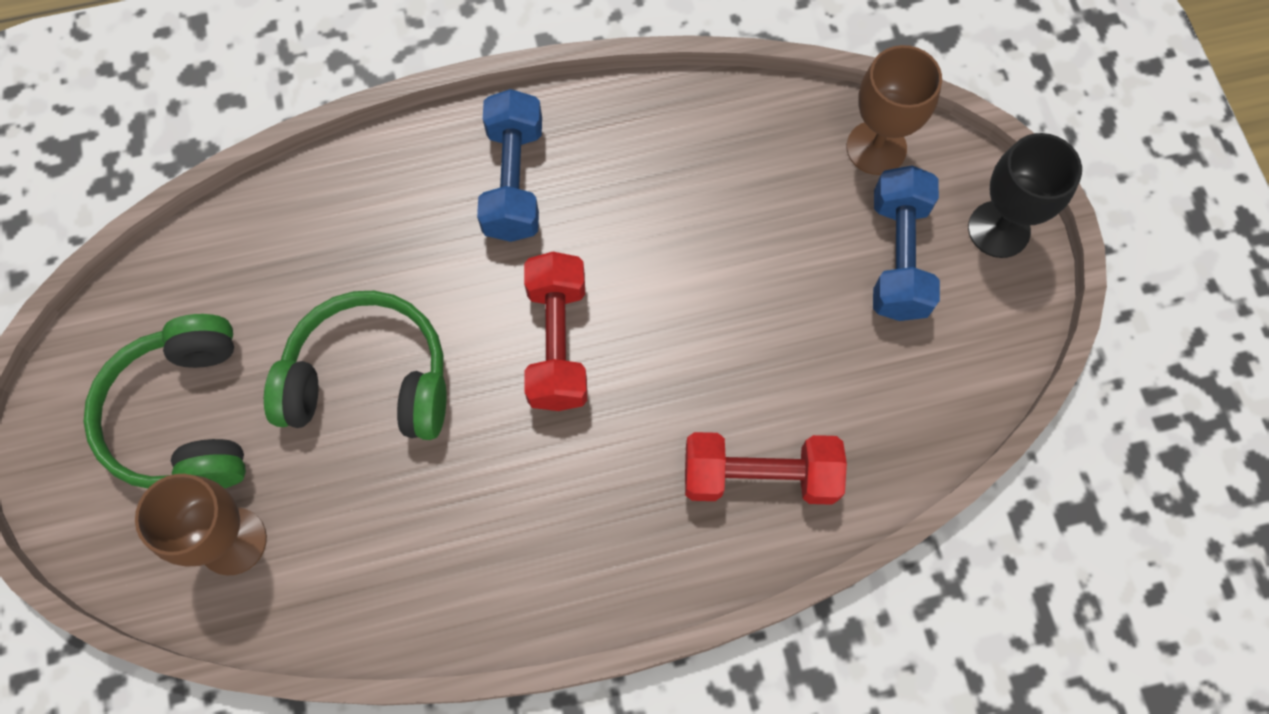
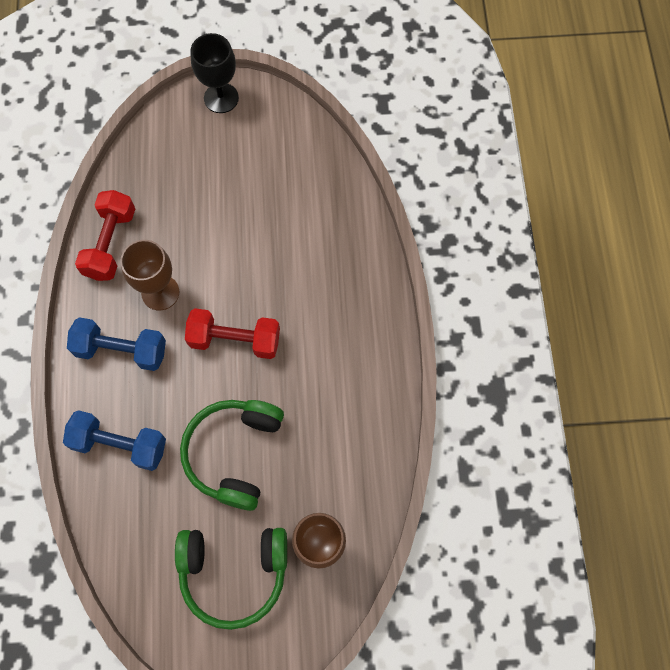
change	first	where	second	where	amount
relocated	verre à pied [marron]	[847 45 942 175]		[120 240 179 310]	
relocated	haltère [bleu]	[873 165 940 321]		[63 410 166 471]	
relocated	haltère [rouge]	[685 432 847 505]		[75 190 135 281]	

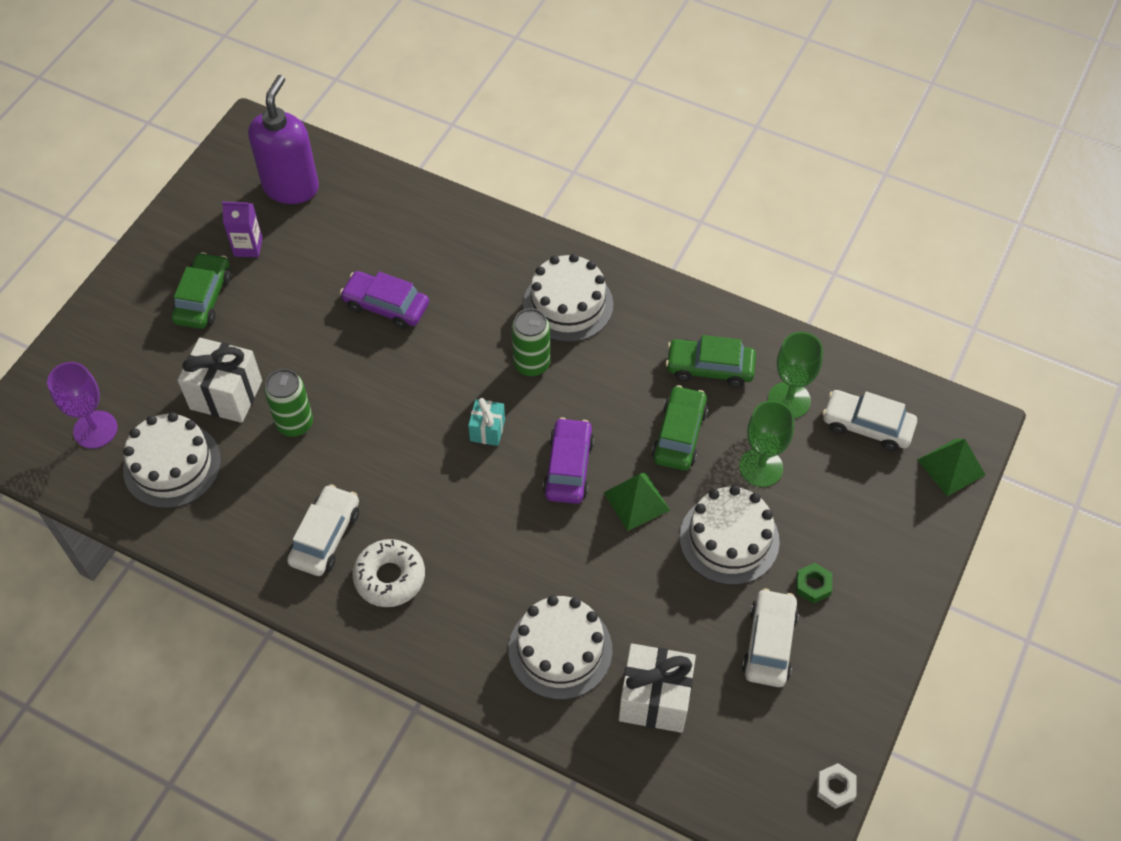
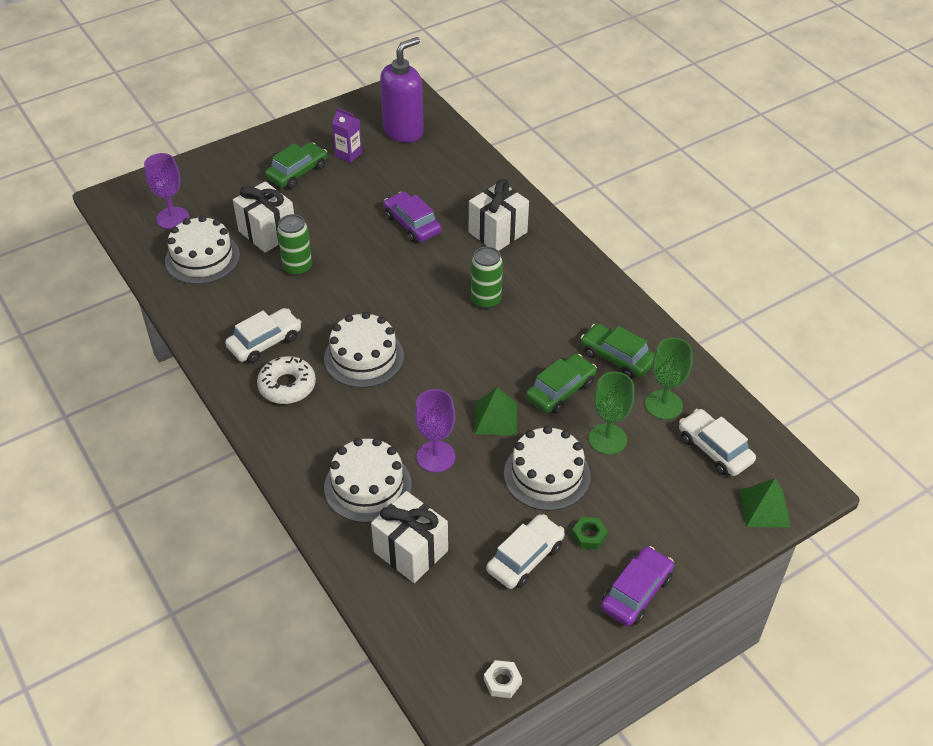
change	first	where	second	where	amount
relocated	gâteau [blanc]	[523 254 613 342]		[324 312 404 388]	
missing	cadeau [turquoise]	[468 398 505 446]			
relocated	voiture [violet]	[543 417 594 504]		[601 546 674 626]	
appeared			cadeau [blanc]	[469 179 529 251]	
appeared			verre à pied [violet]	[415 389 455 473]	

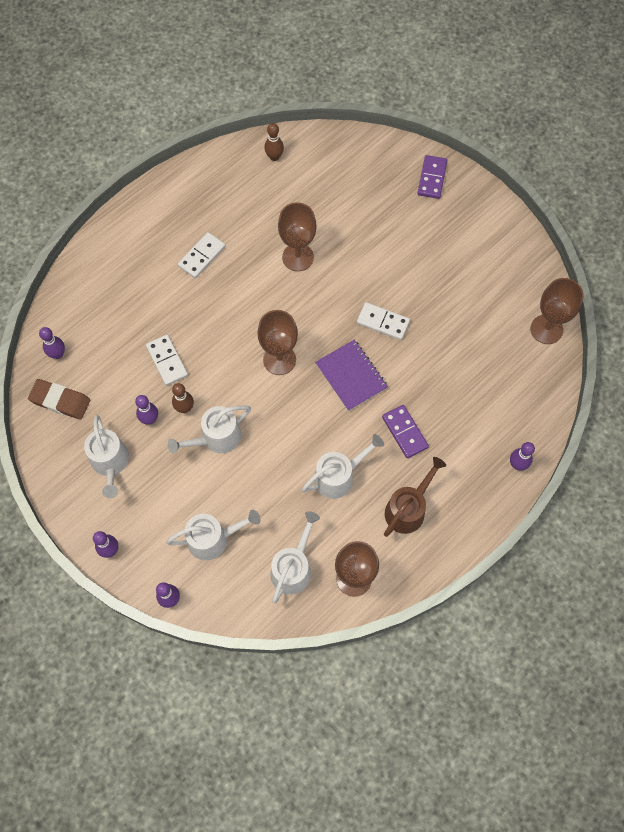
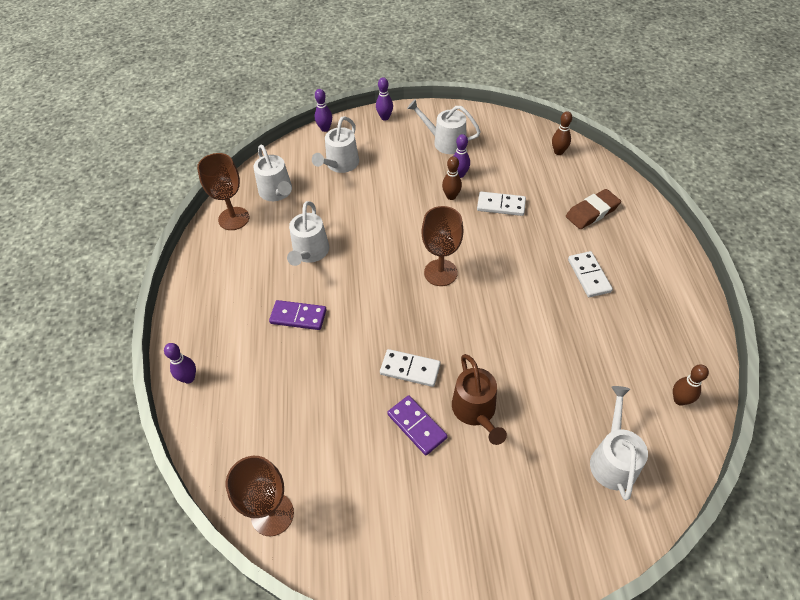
change	first	where	second	where	amount
relocated	domino [violet]	[417 155 447 199]		[387 395 447 455]	
missing	verre à pied [marron]	[278 202 317 271]			
spun	domino [blanc]	[357 302 410 340]		[380 349 440 387]	45 degrees clockwise
colour	quille [violet]	[39 327 65 359]	quille [marron]	[552 111 572 155]	
missing	carnet [violet]	[315 340 388 411]			
relocated	gomme [marron]	[28 379 90 420]		[566 189 621 229]	
relocated	arrosoir [blanc]	[167 405 251 454]		[590 386 648 500]	
relocated	arrosoir [marron]	[384 457 446 537]		[452 354 507 445]	

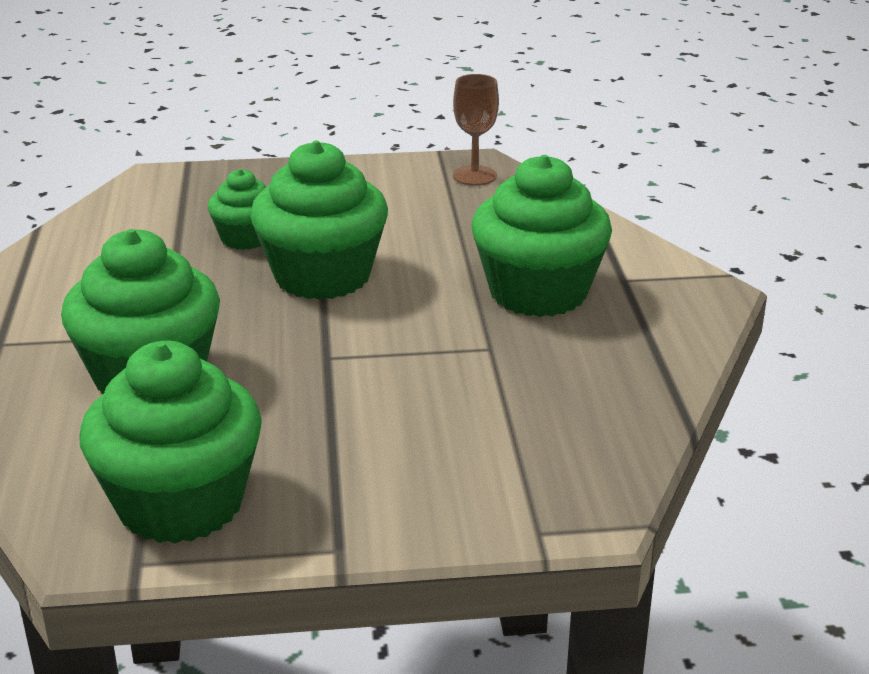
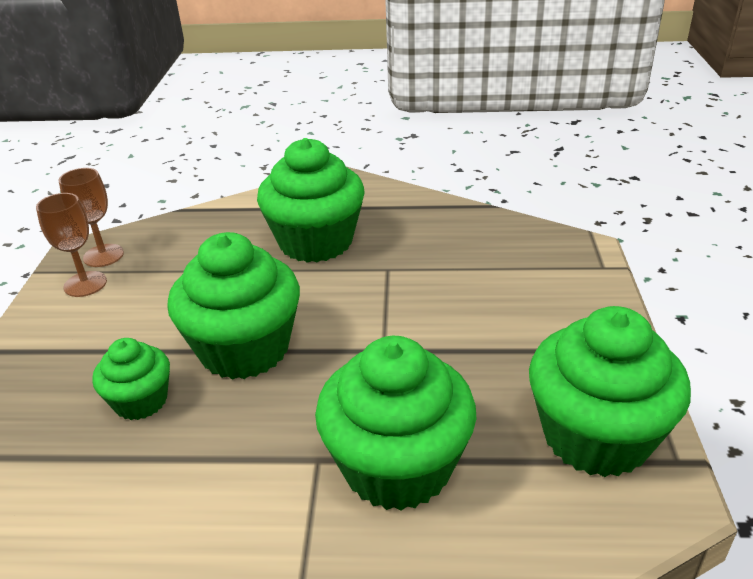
change	first	where	second	where	amount
appeared			verre à pied [marron]	[36 193 107 297]	

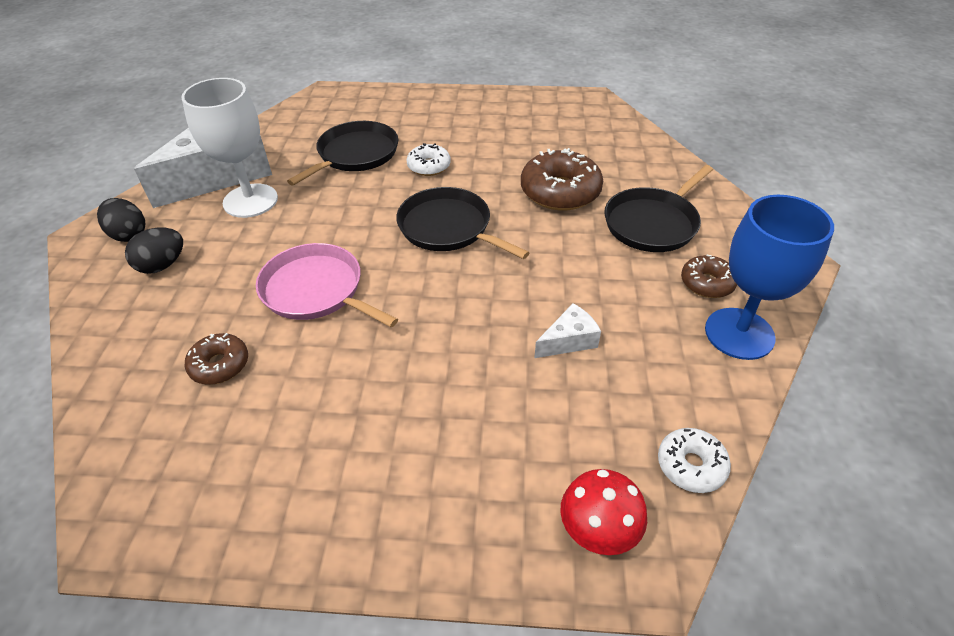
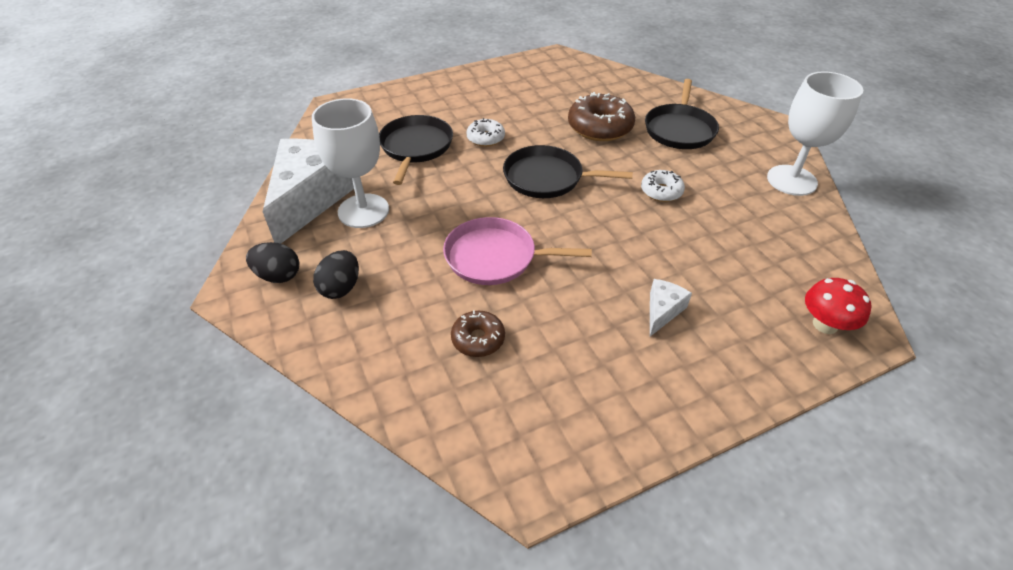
change	first	where	second	where	amount
colour	verre à pied [bleu]	[705 195 834 360]	verre à pied [blanc]	[767 71 864 196]	
missing	beignet [marron]	[681 255 737 298]			
relocated	fromage [blanc]	[534 303 601 358]		[650 279 692 336]	
relocated	beignet [blanc]	[658 428 731 493]		[641 170 685 202]	

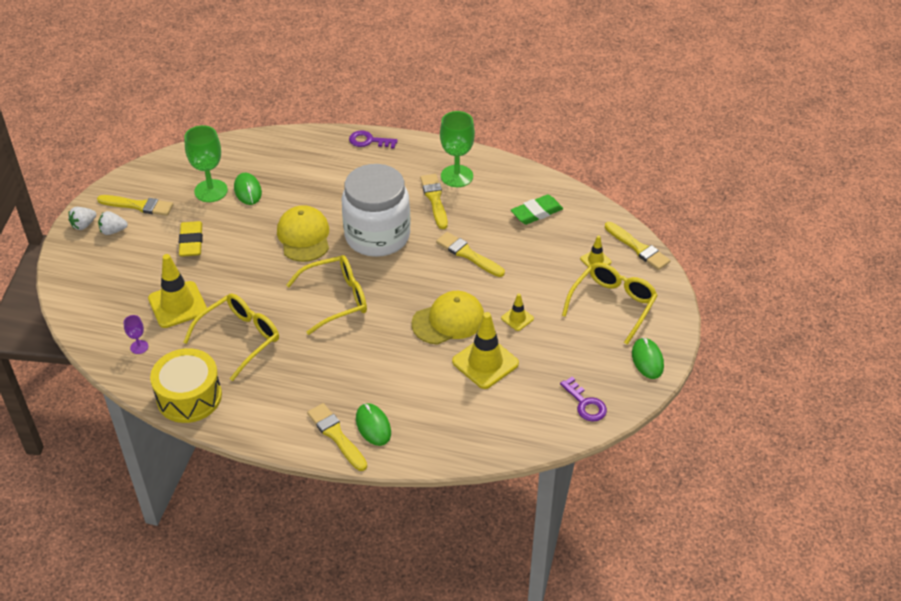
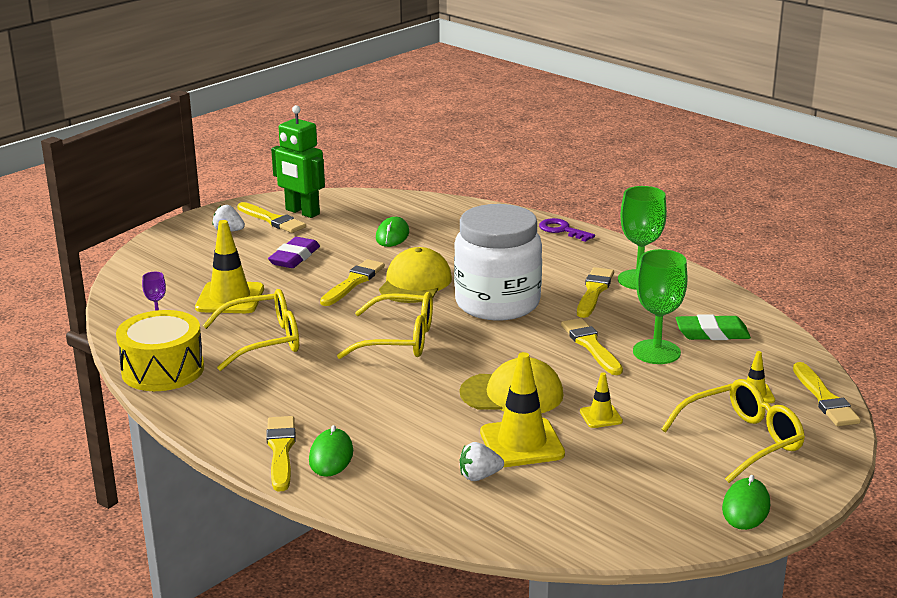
change	first	where	second	where	amount
relocated	verre à pied [vert]	[184 125 228 202]		[633 249 688 364]	
relocated	fraise [blanc]	[69 207 96 230]		[460 442 504 481]	
colour	gomme [jaune]	[179 221 203 257]	gomme [violet]	[268 237 320 268]	
missing	clé [violet]	[560 377 607 422]			
appeared			robot [vert]	[271 105 325 218]	
appeared			pinceau [jaune]	[320 259 385 306]	

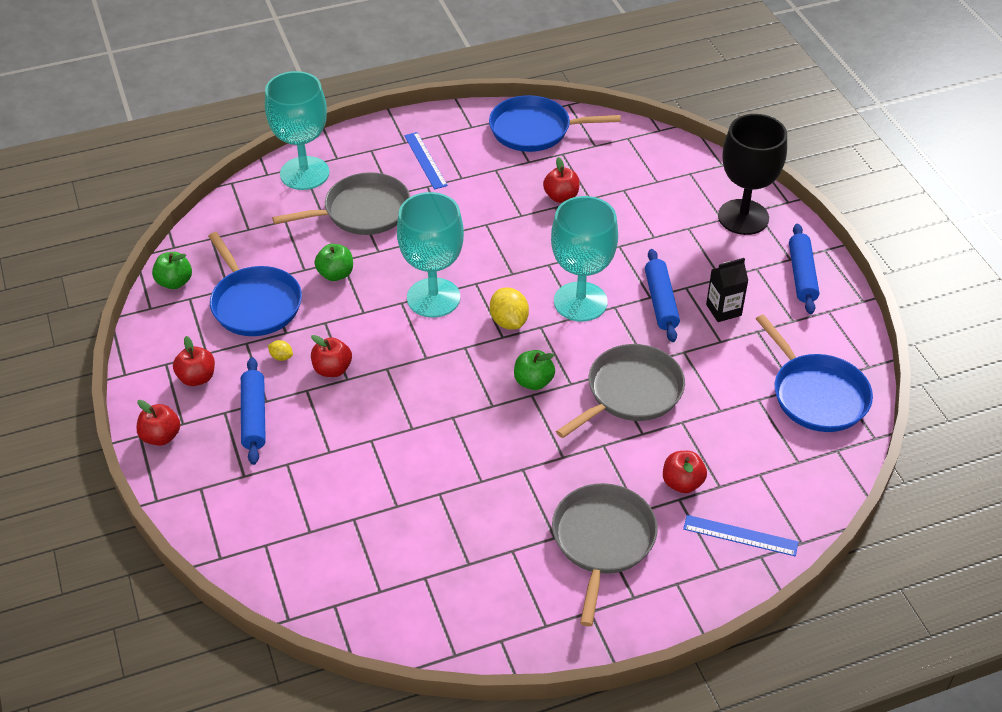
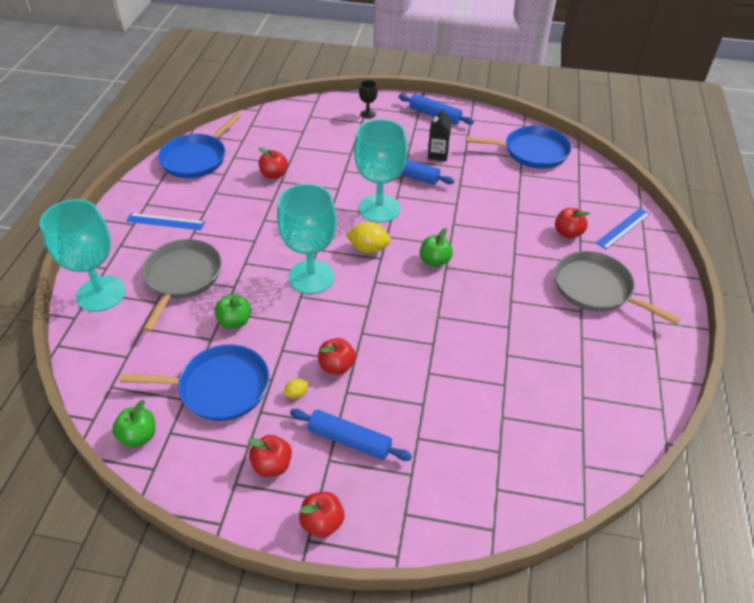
change	first	where	second	where	amount
size	verre à pied [noir]	[718 114 787 235]		[359 80 378 119]	x0.43
missing	poêle [gris]	[556 344 685 438]			

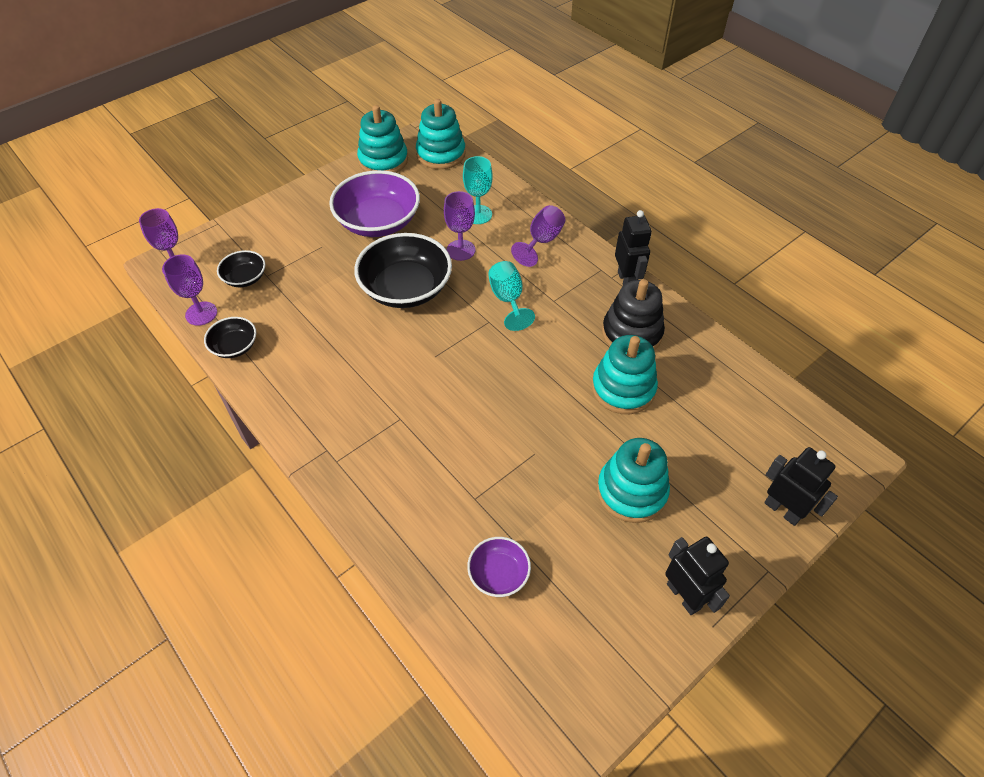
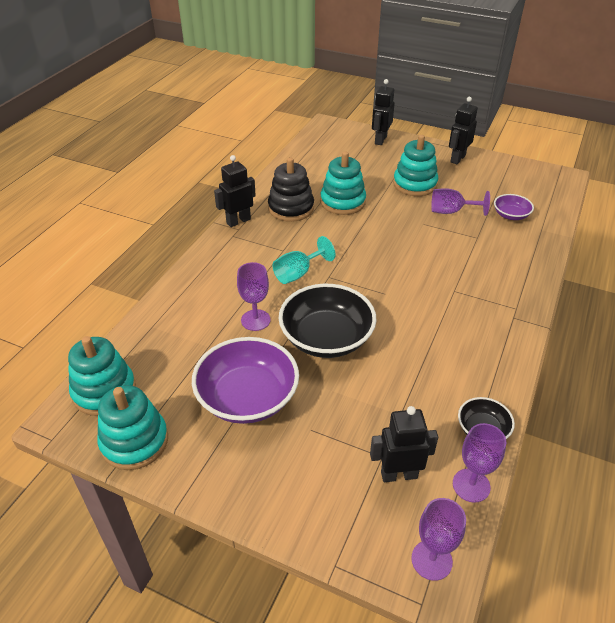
change	first	where	second	where	amount
missing	verre à pied [turquoise]	[463 156 493 224]			
relocated	verre à pied [violet]	[511 205 565 267]		[431 188 490 216]	
exchanged	bol [noir]	[217 250 265 287]	robot [noir]	[370 406 438 482]	

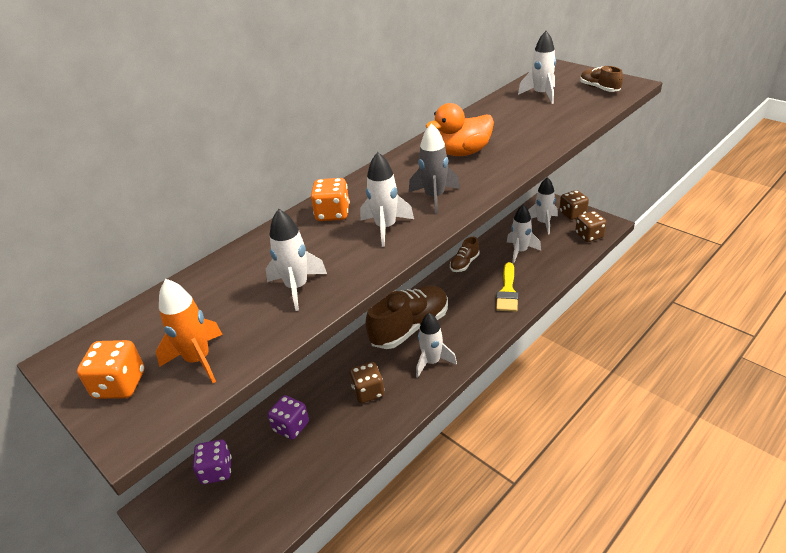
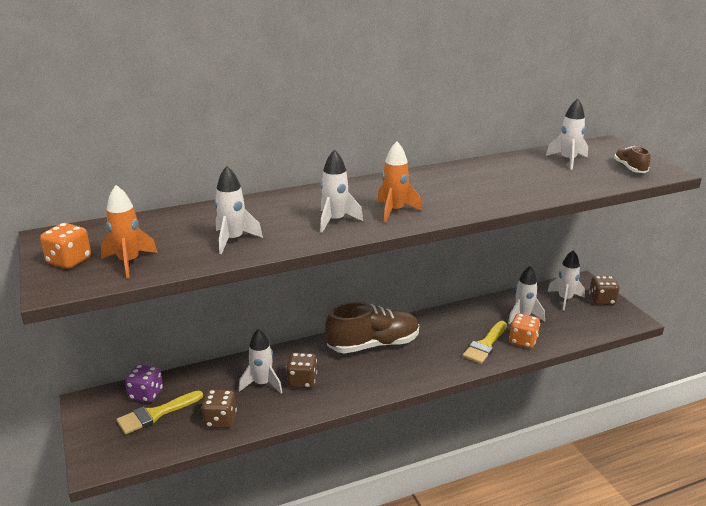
change	first	where	second	where	amount
missing	canard [orange]	[426 103 494 156]			
colour	fusée [gris]	[409 123 460 214]	fusée [orange]	[377 141 422 223]	
relocated	dé [orange]	[311 178 350 221]		[509 313 540 348]	
relocated	dé [marron]	[575 211 607 242]		[201 389 237 428]	
missing	chaussure [marron]	[450 237 480 272]			
relocated	fusée [blanc]	[416 313 457 378]		[239 329 282 394]	
missing	dé [violet]	[268 395 309 440]			
appeared			pinceau [jaune]	[116 391 203 434]	

